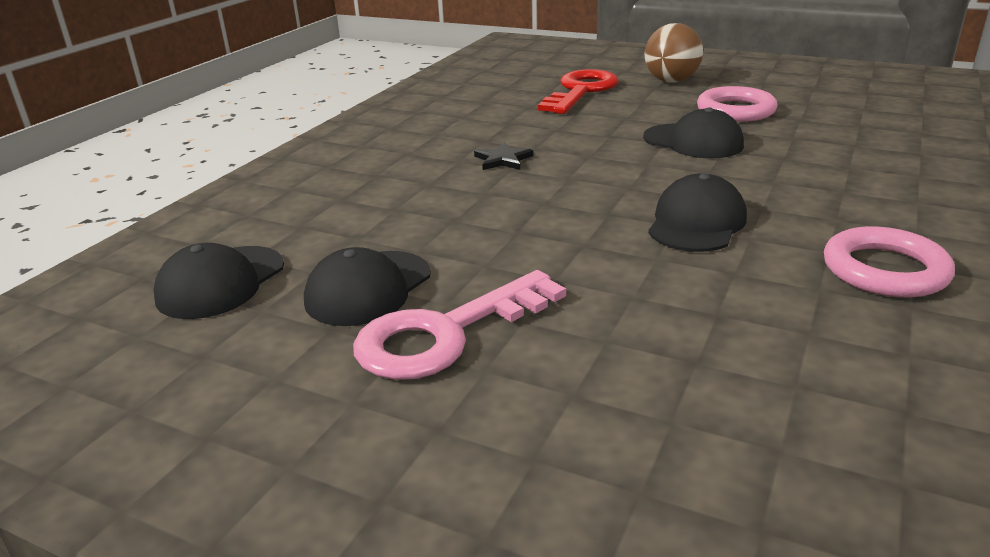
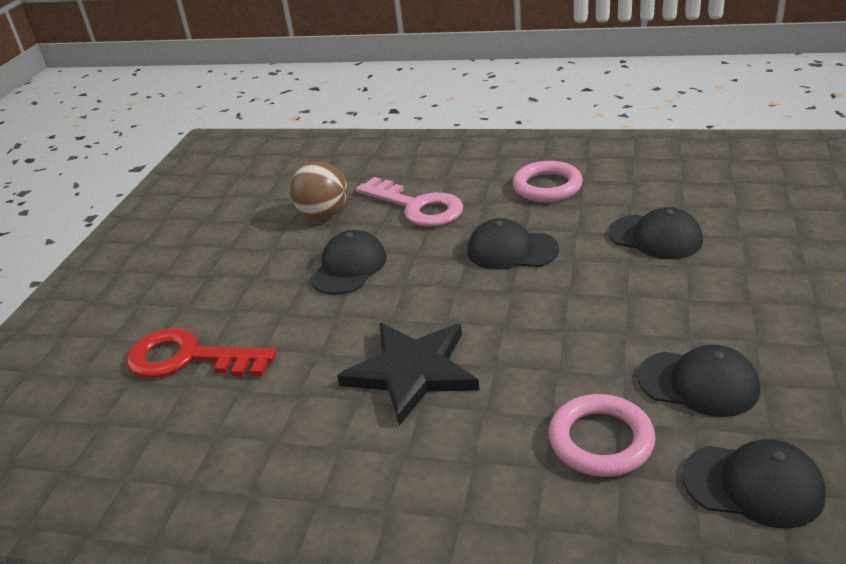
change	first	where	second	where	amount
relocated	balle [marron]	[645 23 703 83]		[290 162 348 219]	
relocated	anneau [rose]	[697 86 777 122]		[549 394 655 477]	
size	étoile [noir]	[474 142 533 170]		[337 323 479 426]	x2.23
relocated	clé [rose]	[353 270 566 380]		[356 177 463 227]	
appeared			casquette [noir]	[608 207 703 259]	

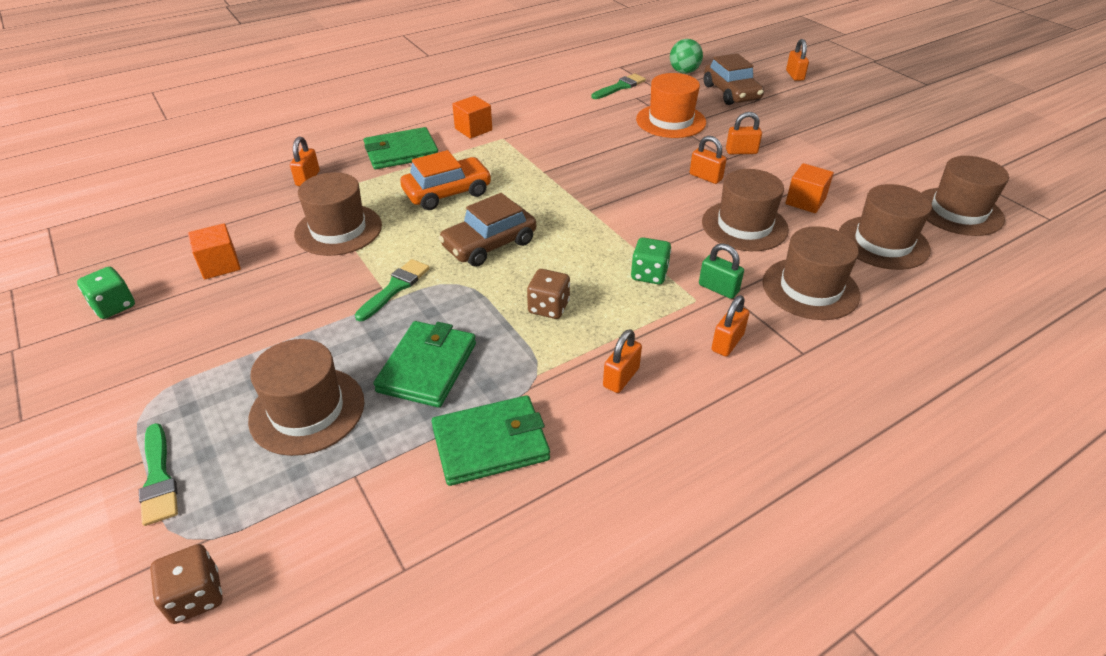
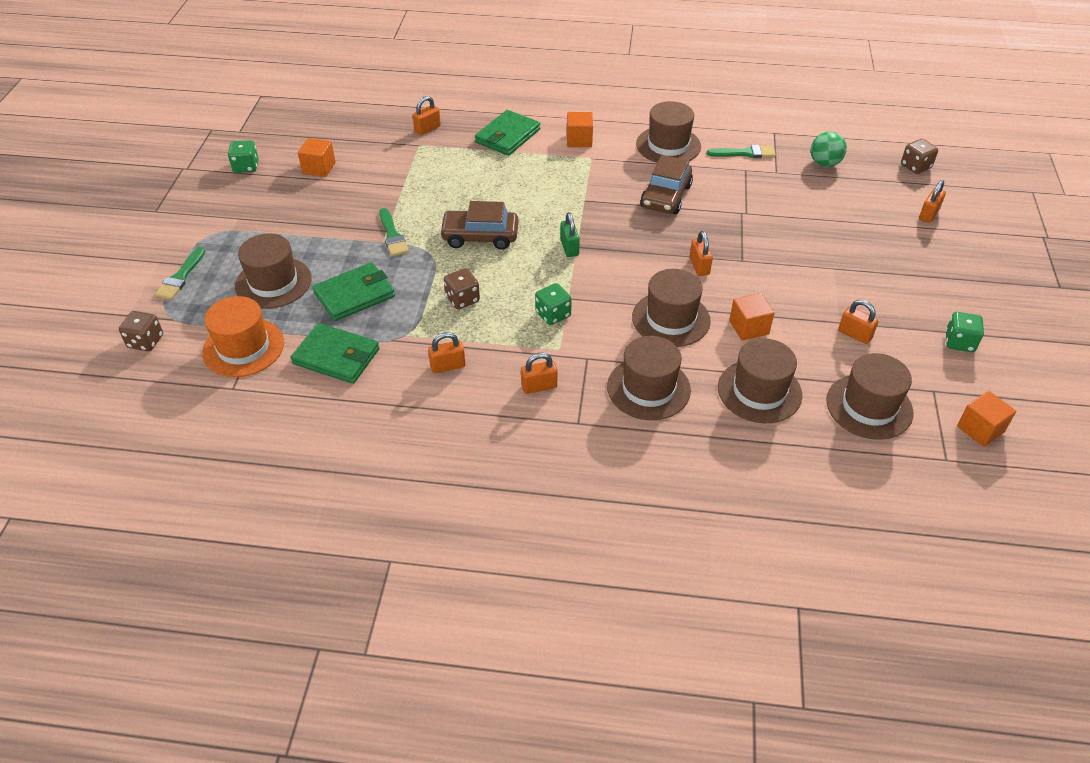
change	first	where	second	where	amount
relocated	voiture [marron]	[704 53 764 105]		[640 155 693 214]	
relocated	chapeau [orange]	[636 73 706 138]		[202 296 284 377]	
relocated	cadenas [orange]	[726 112 762 154]		[838 300 879 344]	
spun	portefeuille [vert]	[364 127 438 169]		[475 110 540 156]	75 degrees counterclockwise
missing	voiture [orange]	[400 150 492 210]			
relocated	chapeau [marron]	[294 172 382 256]		[636 101 701 163]	
relocated	cadenas [vert]	[699 243 744 299]		[560 212 580 257]	
spun	pinceau [vert]	[355 259 430 321]		[379 208 409 256]	90 degrees clockwise
appeared			dé [marron]	[901 139 938 174]	
appeared			dé [vert]	[946 312 984 352]	
appeared			cube [orange]	[957 391 1016 447]	

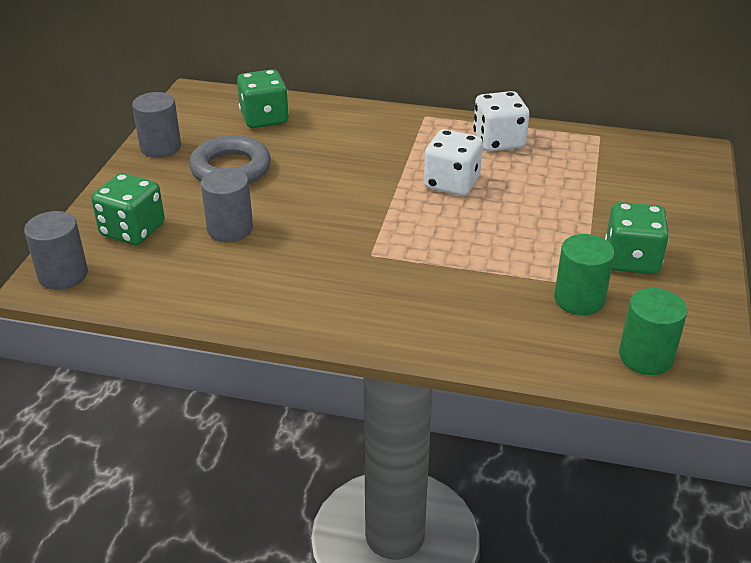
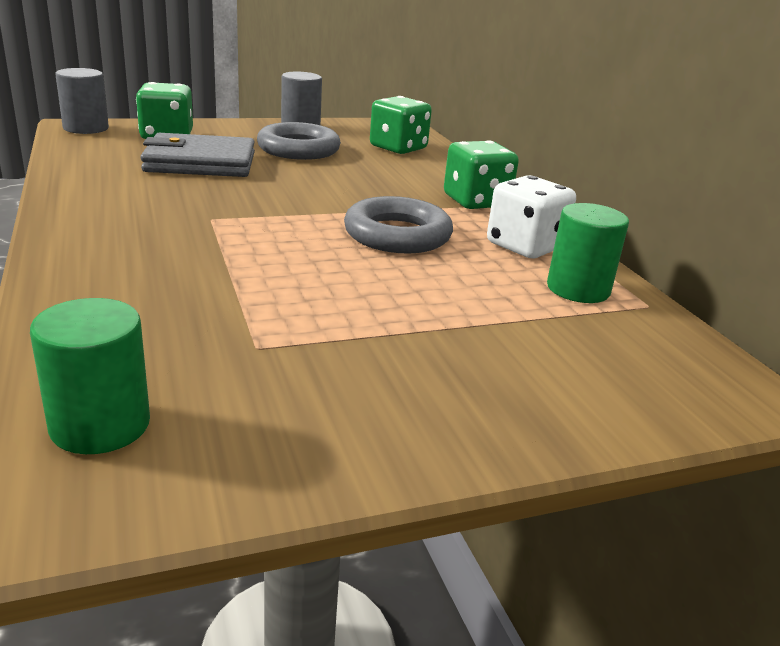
change	first	where	second	where	amount
exchanged	dé [blanc]	[424 129 483 196]	anneau [gris]	[344 196 453 253]	
exchanged	cylindre [gris]	[201 168 253 242]	portefeuille [gris]	[140 133 255 177]	
relocated	dé [vert]	[605 202 669 274]		[444 140 519 209]	
relocated	cylindre [vert]	[554 234 615 315]		[547 203 629 303]	

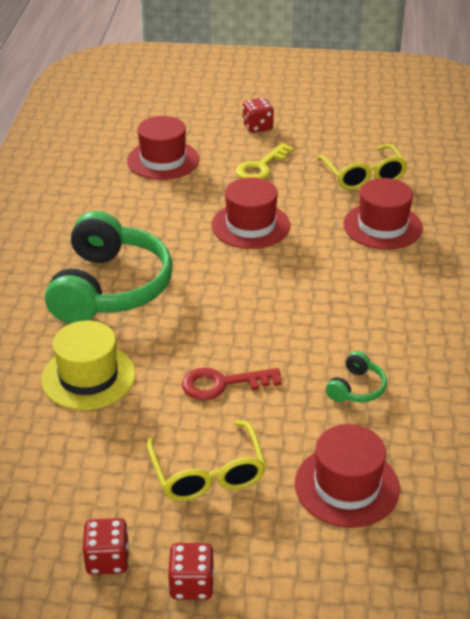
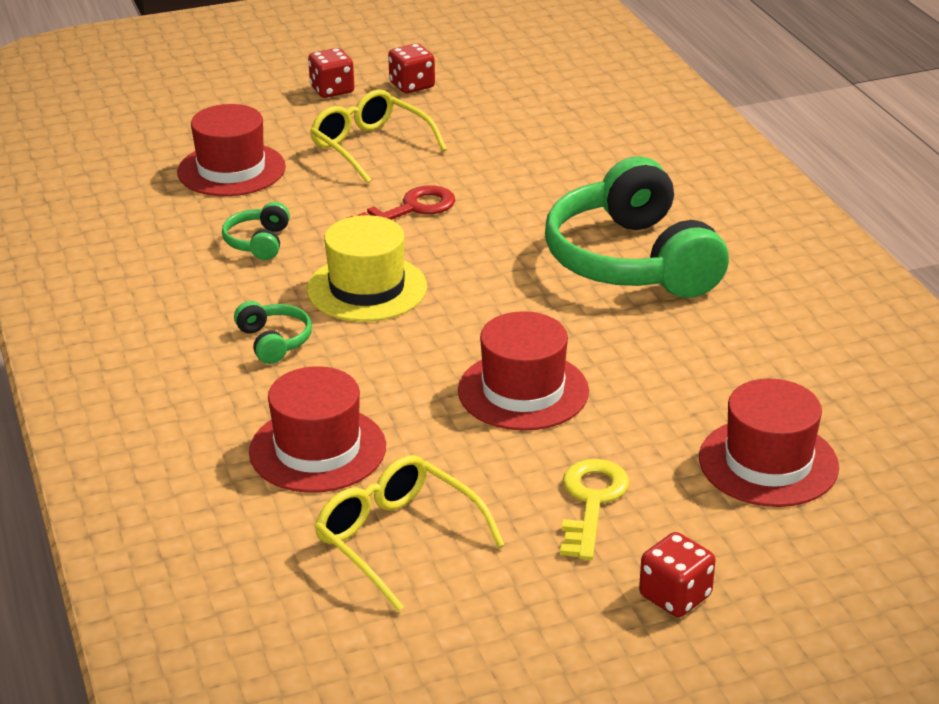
change	first	where	second	where	amount
relocated	chapeau [jaune]	[41 321 136 410]		[307 215 427 322]	
appeared			casque audio [vert]	[234 301 312 364]	

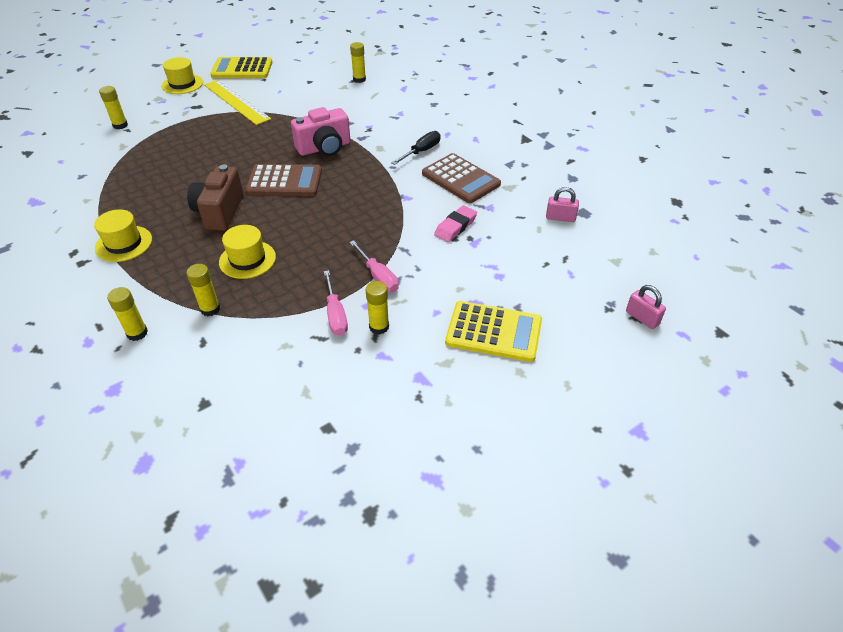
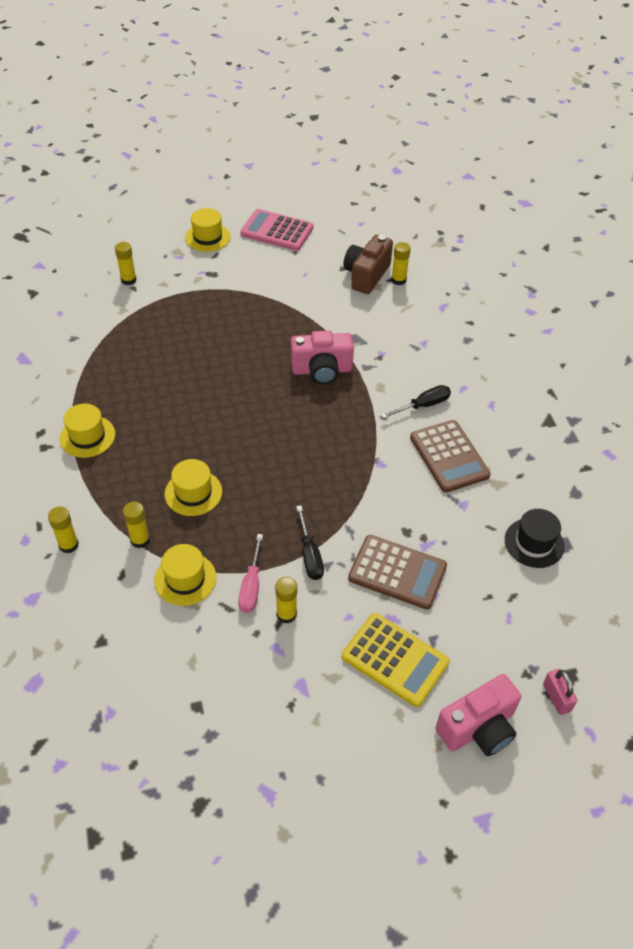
change	first	where	second	where	amount
colour	calculatrice [jaune]	[210 57 273 78]	calculatrice [rose]	[240 209 313 251]	
missing	règle [jaune]	[204 80 271 125]			
relocated	calculatrice [marron]	[245 164 322 196]		[348 535 447 610]	
relocated	appareil photo [marron]	[187 165 243 231]		[343 235 393 294]	
exchanged	cadenas [rose]	[546 187 579 222]	chapeau [noir]	[505 509 565 568]	
missing	gomme [rose]	[434 205 477 242]			
colour	tournevis [rose]	[350 240 399 292]	tournevis [noir]	[296 505 324 580]	
appeared			chapeau [jaune]	[154 544 216 606]	
appeared			appareil photo [rose]	[435 674 521 756]	

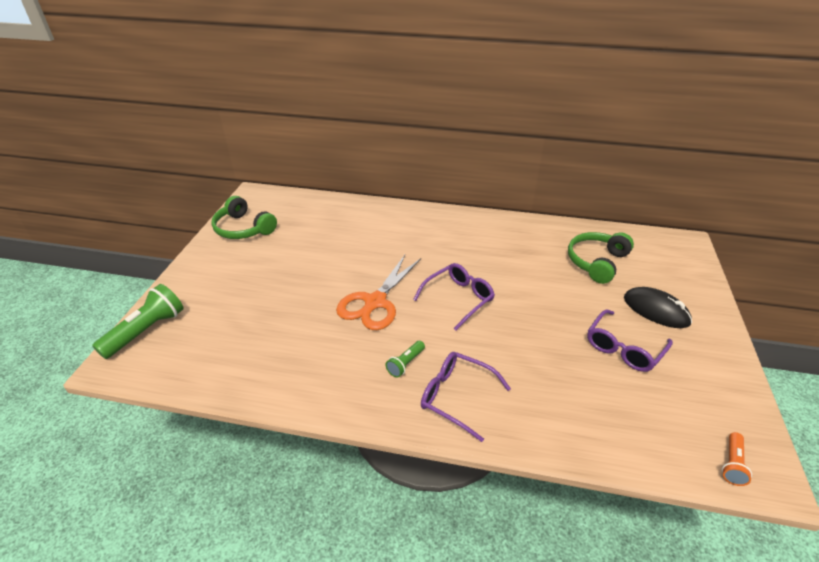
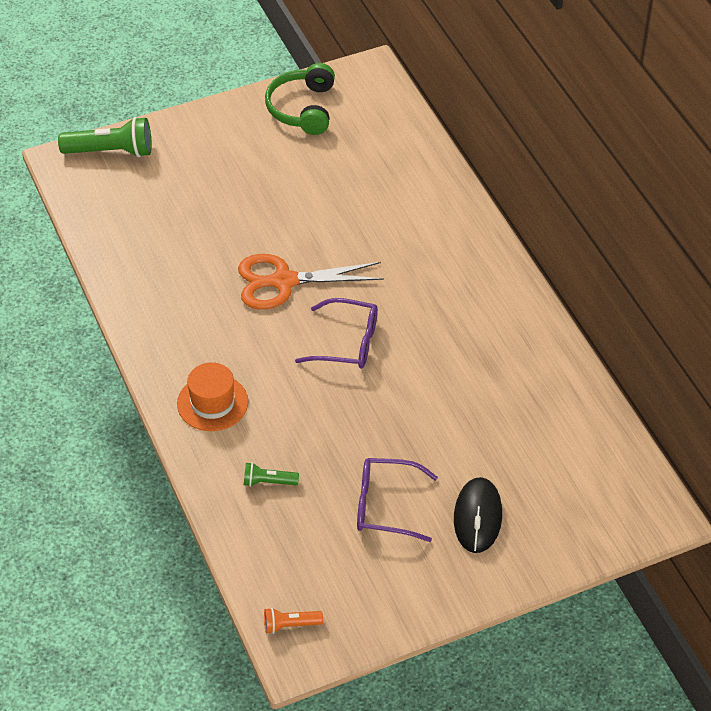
change	first	where	second	where	amount
missing	casque audio [vert]	[568 232 634 284]			
relocated	lampe de poche [vert]	[386 341 425 378]		[244 462 299 487]	
exchanged	lunettes [violet]	[421 352 511 442]	chapeau [orange]	[177 362 248 431]	

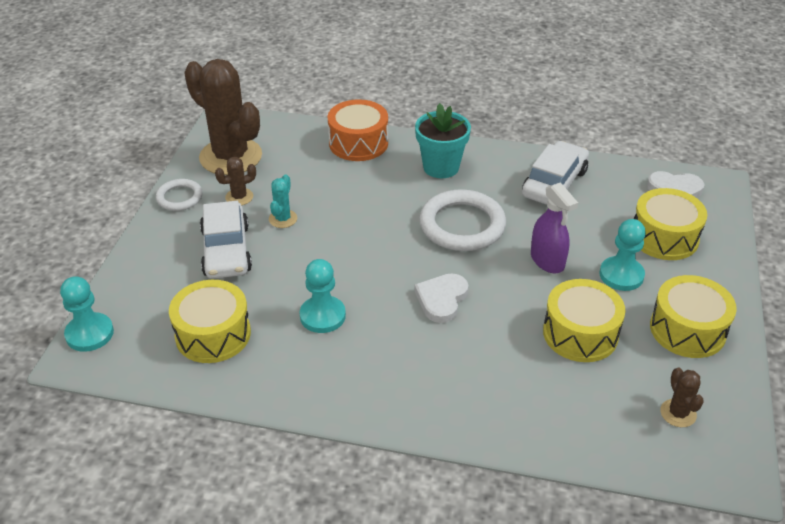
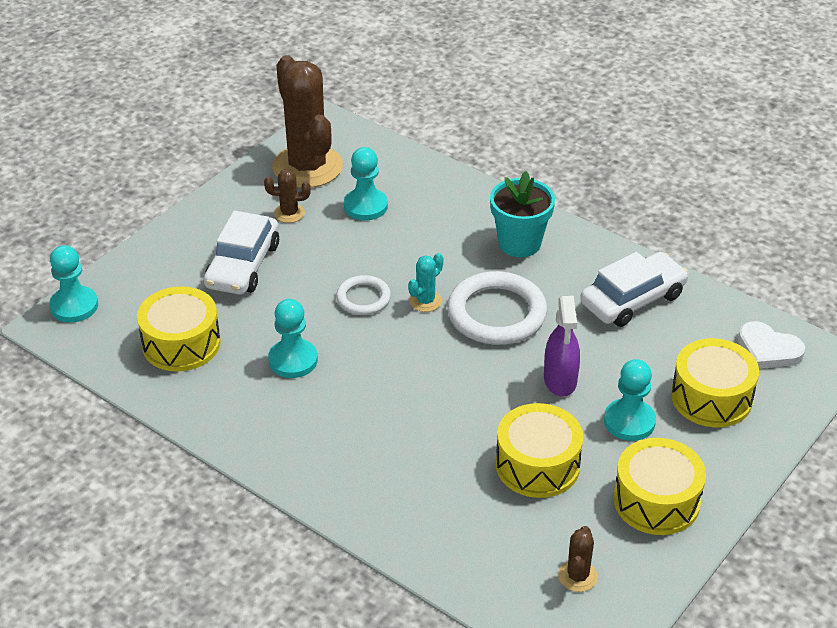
change	first	where	second	where	amount
missing	tambour [orange]	[328 99 388 161]			
relocated	cactus [turquoise]	[269 174 297 228]		[408 253 443 312]	
relocated	anneau [blanc]	[156 179 203 211]		[336 275 391 315]	
missing	cœur [blanc]	[414 273 468 323]			
appeared			pion [turquoise]	[344 147 388 220]	

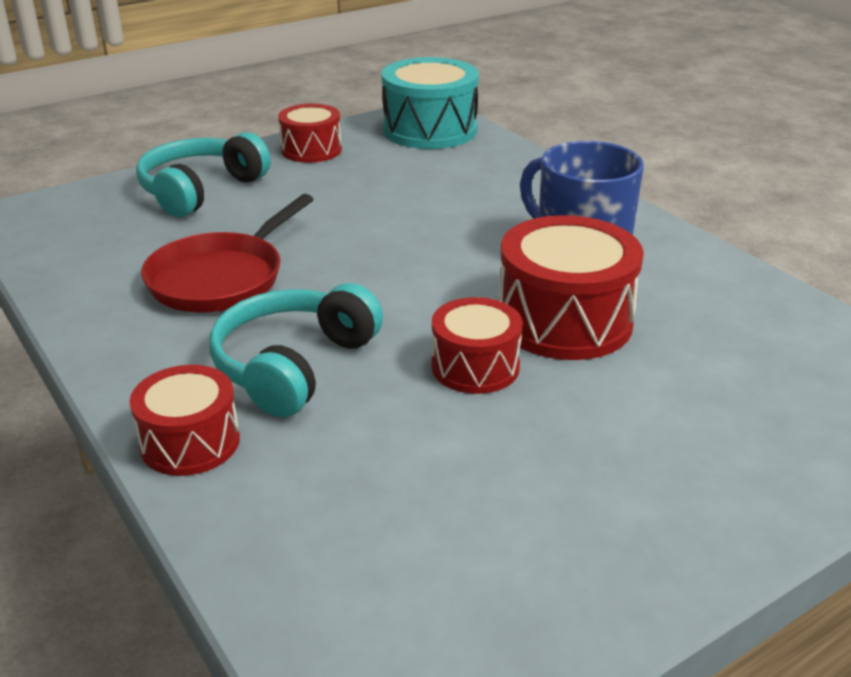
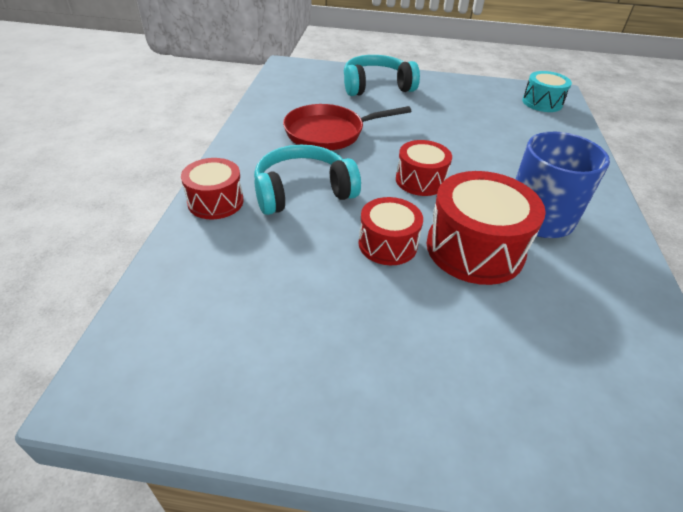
change	first	where	second	where	amount
size	tambour [turquoise]	[381 57 479 149]		[522 71 572 112]	x0.61
relocated	tambour [rouge]	[278 104 342 163]		[396 140 452 196]	

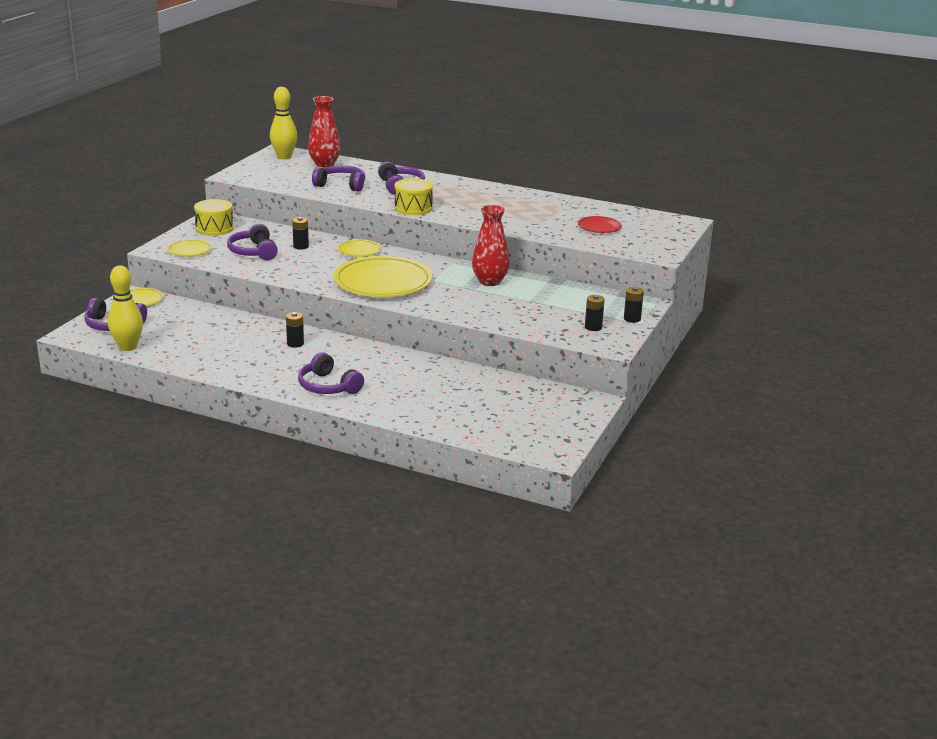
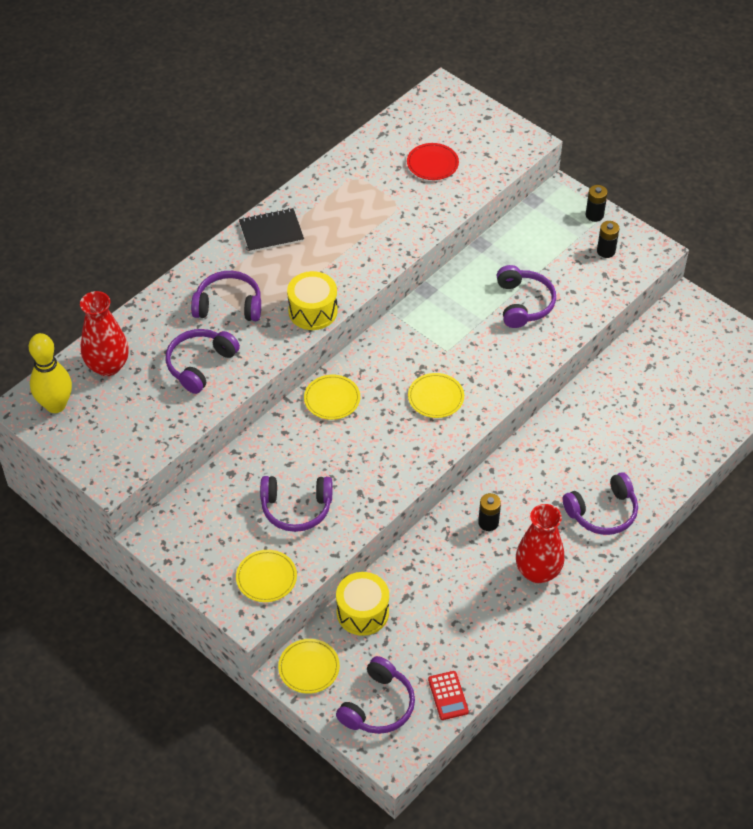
change	first	where	second	where	amount
relocated	tambour [jaune]	[194 199 234 236]		[336 572 389 636]	
relocated	vase [rouge]	[472 205 510 286]		[516 504 564 583]	
missing	pile [noir]	[292 217 309 250]			
size	assiette [jaune]	[333 256 432 297]		[408 373 464 418]	x0.47
exchanged	quille [jaune]	[108 266 143 351]	calculatrice [rouge]	[428 671 469 720]	
appeared			carnet [noir]	[239 208 304 253]	
appeared			casque audio [violet]	[497 265 556 328]	

